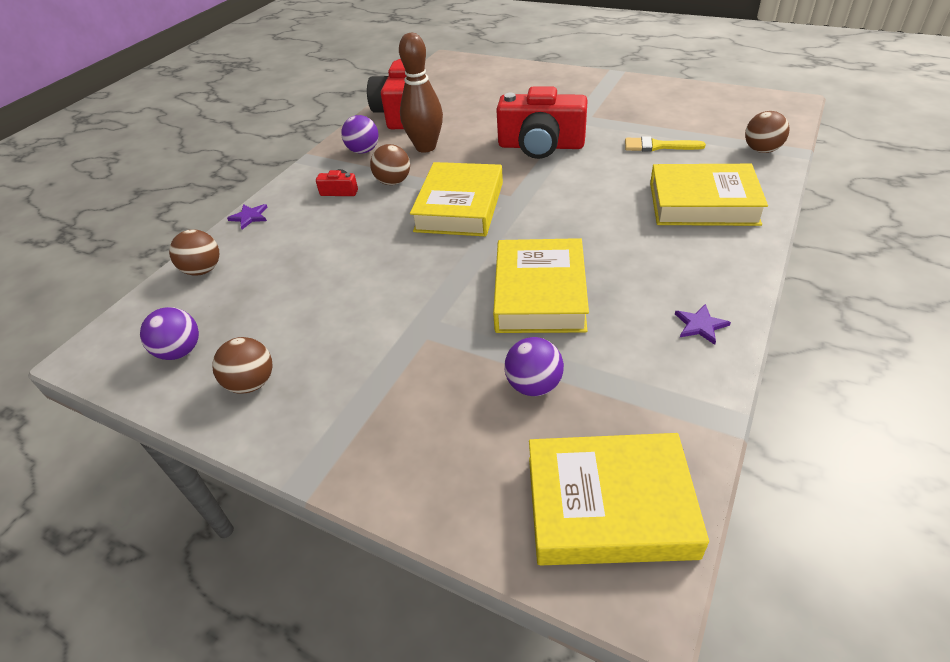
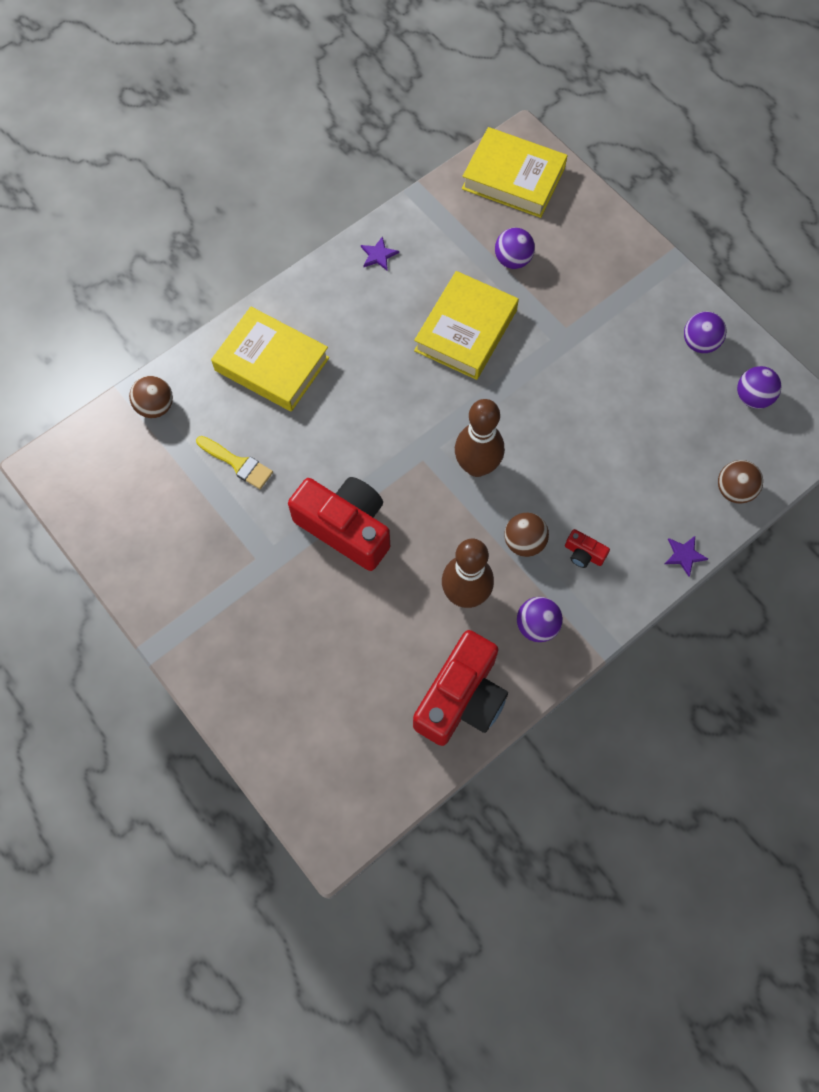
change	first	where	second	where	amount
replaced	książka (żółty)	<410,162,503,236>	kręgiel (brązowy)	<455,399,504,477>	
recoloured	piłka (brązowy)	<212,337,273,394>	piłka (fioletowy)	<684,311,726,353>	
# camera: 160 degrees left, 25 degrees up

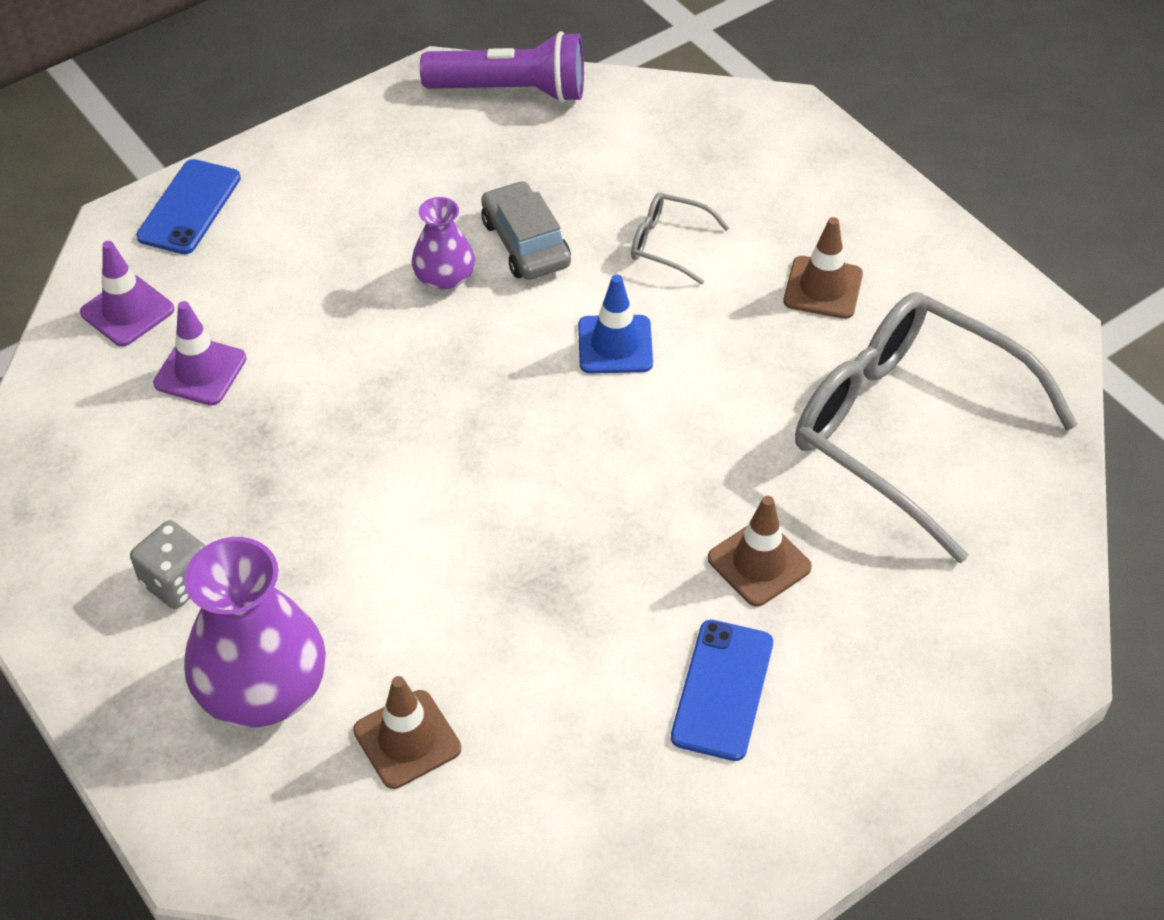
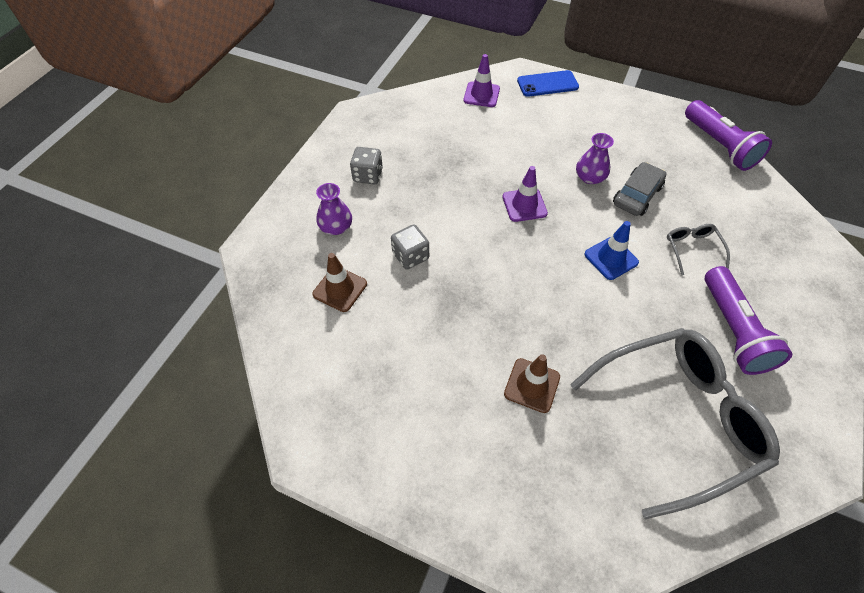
change	first	where	second	where	amount
removed	telefon (niebieski)	<671,620,773,761>			
added			kostka do gry (szary)	<391,224,429,269>	
moved	pachołek (fioletowy)	<153,301,247,406>		<502,166,548,222>	
replaced	pachołek (brązowy)	<784,217,863,319>	latarka (fioletowy)	<705,266,792,375>	
turned	okulary (szary)	<795,292,1078,563>		<570,328,780,519>	60 degrees clockwise
resized	wazon (fioletowy)	<184,537,326,728>		<316,183,352,235>	x0.54
# camera: 60 degrees right, 5 degrees up

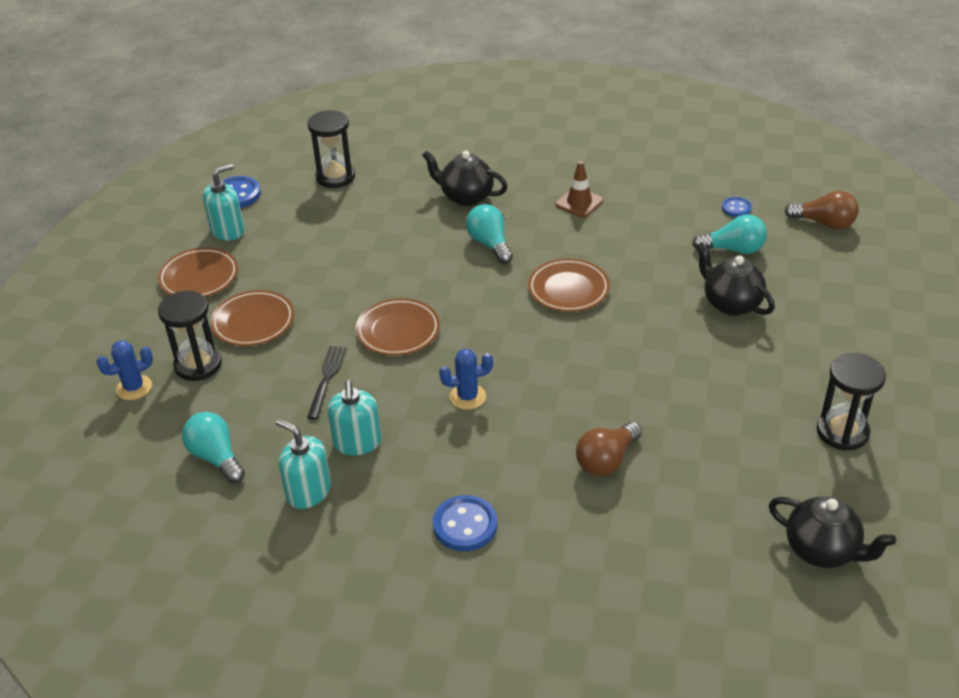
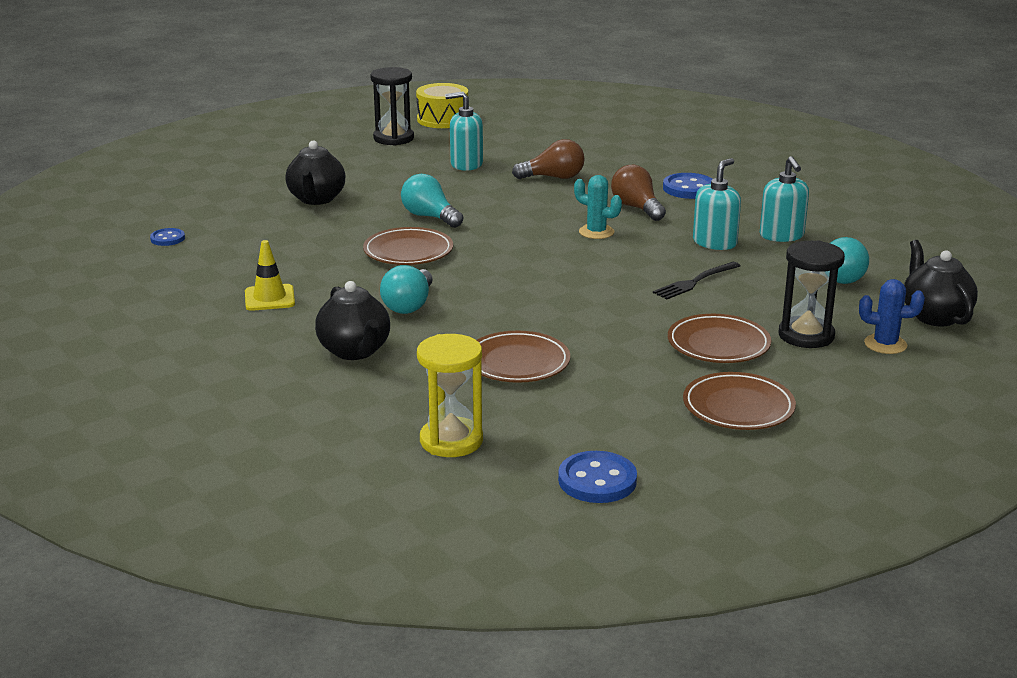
change	first	where	second	where	amount
added			bęben (żółty)	<416,83,468,128>	
moved	dozownik mydła (turkusowy)	<203,164,244,241>		<445,91,483,171>	
moved	talerz (brązowy)	<356,298,440,356>		<477,331,570,383>	
moved	żarówka (turkusowy)	<692,214,767,254>		<401,174,463,228>	
moved	imbryk (czarny)	<769,496,896,568>		<904,240,978,326>	
moved	żarówka (brązowy)	<784,191,859,229>		<611,165,666,221>	
recoloured	klepsydra (czarny)	<308,110,355,188>	klepsydra (żółty)	<417,334,483,457>	
recoloured	kaktus (niebieski)	<439,349,493,410>	kaktus (turkusowy)	<574,175,622,239>	
recoloured	pachołek (brązowy)	<555,161,604,217>	pachołek (żółty)	<245,240,295,311>	
# camera: 140 degrees left, 15 degrees down

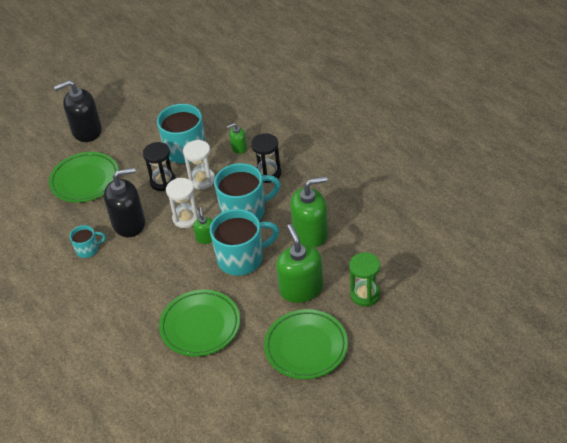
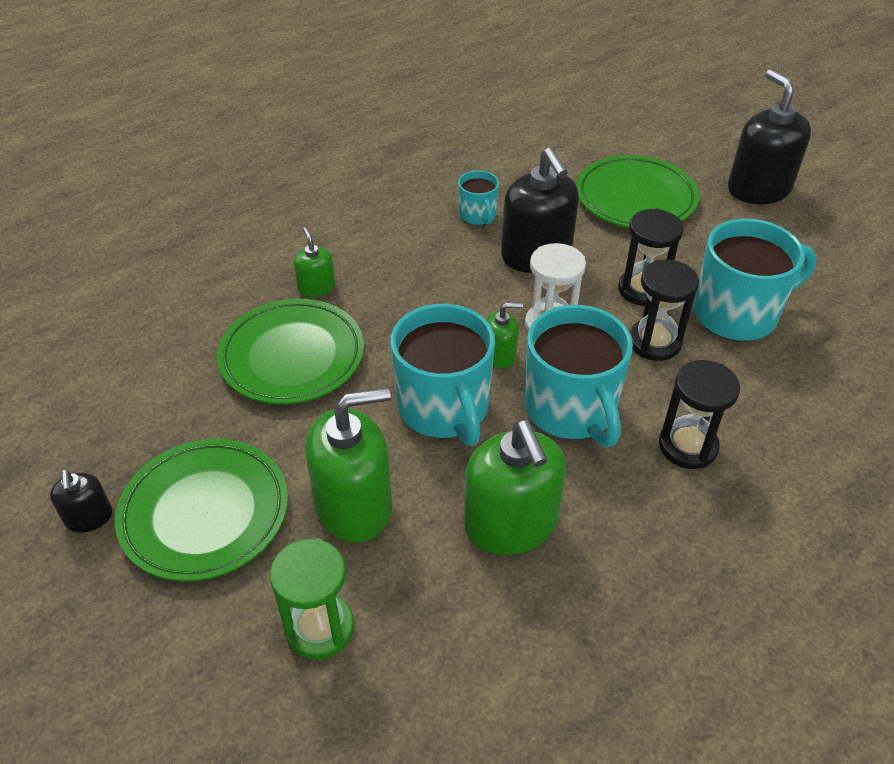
change	first	where	second	where	amount
added			dozownik mydła (czarny)	<50,469,112,533>	
moved	dozownik mydła (zielony)	<227,123,247,154>		<294,227,335,297>	
recoloured	klepsydra (biały)	<183,140,215,189>	klepsydra (czarny)	<630,260,699,361>	
# camera: 85 degrees right, 0 degrees up

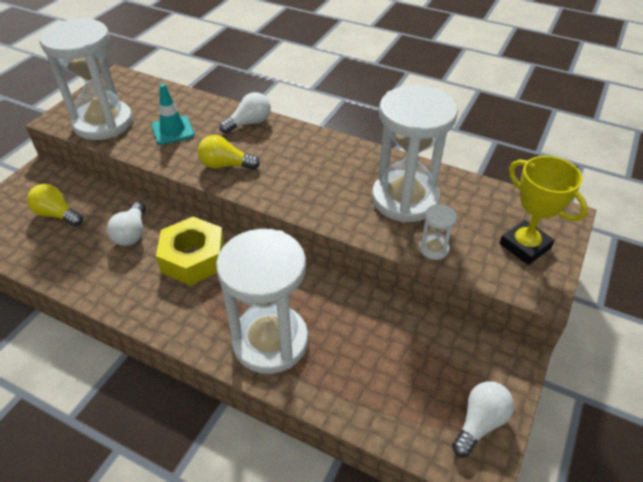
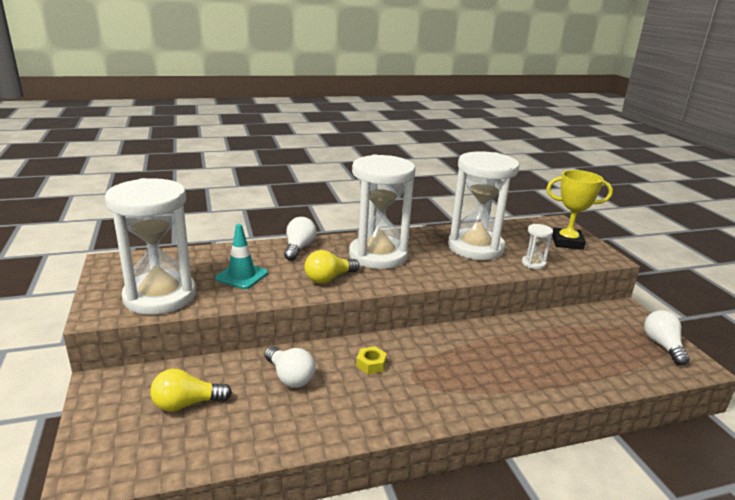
change	first	where	second	where	amount
moved	klepsydra (biały)	<216,229,308,374>		<349,155,415,269>	
resized	nakrętka (żółty)	<156,217,225,286>		<356,346,387,374>	x0.43
# camera: 45 degrees left, 20 degrees down

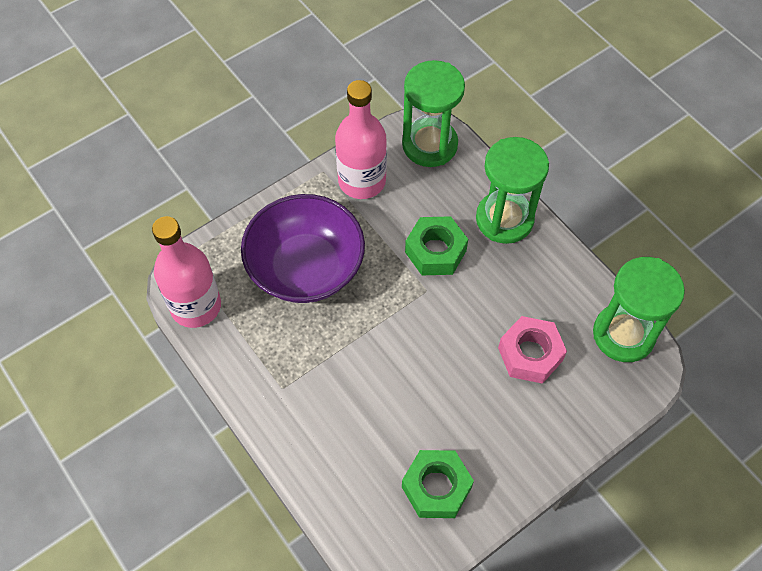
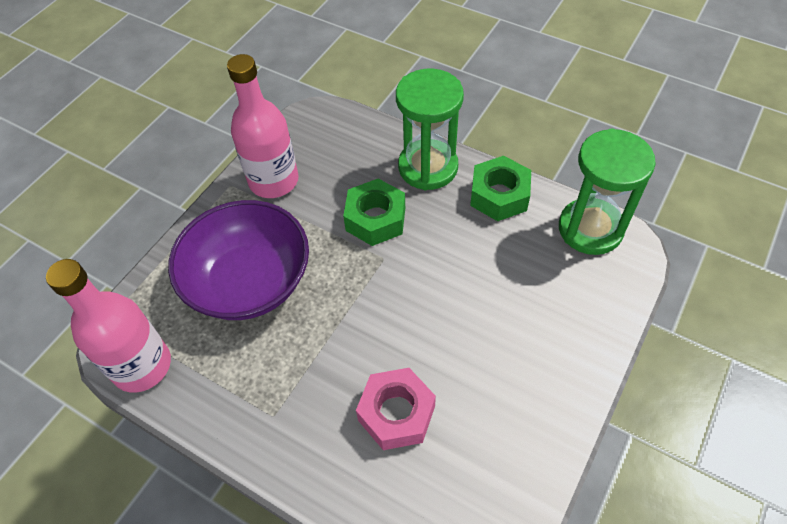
change	first	where	second	where	amount
removed	klepsydra (zielony)	<402,60,465,167>			
moved	nakrętka (zielony)	<402,450,474,518>		<470,156,531,221>	
moved	nakrętka (różowy)	<498,316,567,384>		<356,368,436,450>	
# camera: 20 degrees left, 5 degrees down

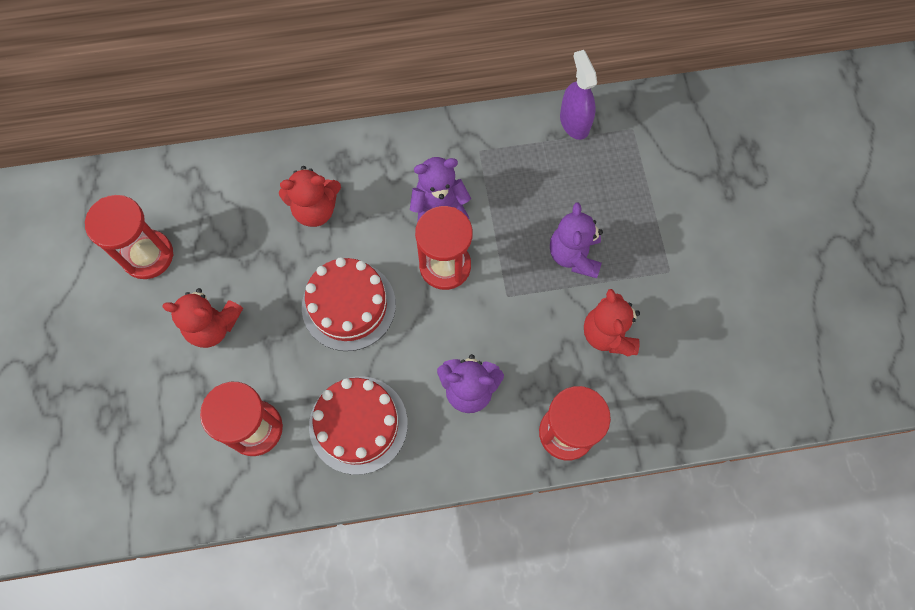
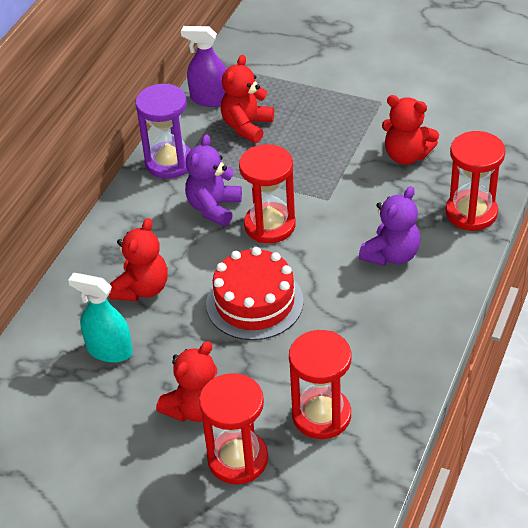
change	first	where	second	where	amount
removed	tort (czerwony)	<309,376,408,475>			
removed	miś (fioletowy)	<550,203,603,278>			
added			spryskiwacz (turkusowy)	<68,273,133,363>	
added			klepsydra (fioletowy)	<135,84,191,179>	
added			miś (czerwony)	<221,55,274,143>	
moved	klepsydra (czerwony)	<85,195,173,279>		<199,373,268,484>	
# camera: 55 degrees left, 25 degrees down

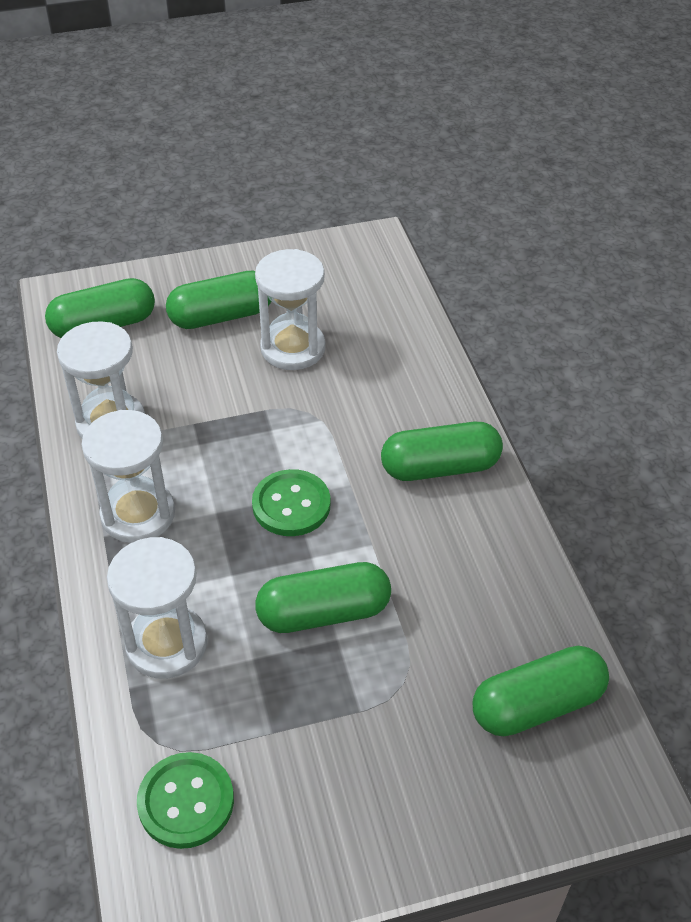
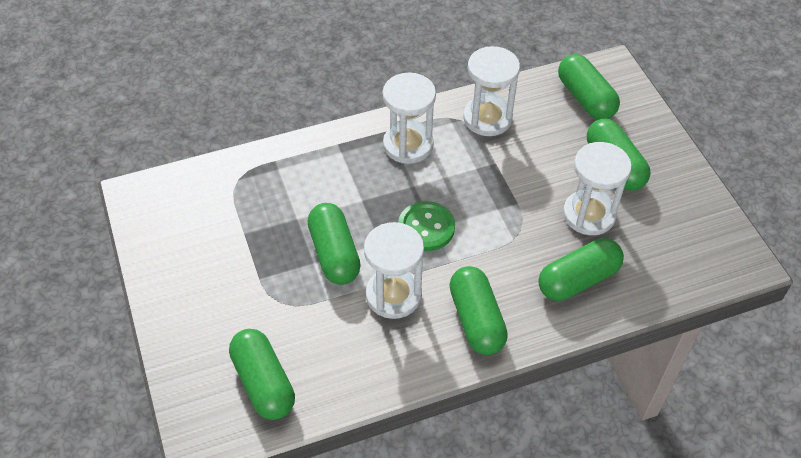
change	first	where	second	where	amount
removed	guzik (zielony)	<137,752,234,849>			
added			kapsułka (zielony)	<538,238,624,301>	
moved	klepsydra (biały)	<107,537,207,679>		<364,222,424,319>	
# camera: 85 degrees right, 5 degrees up

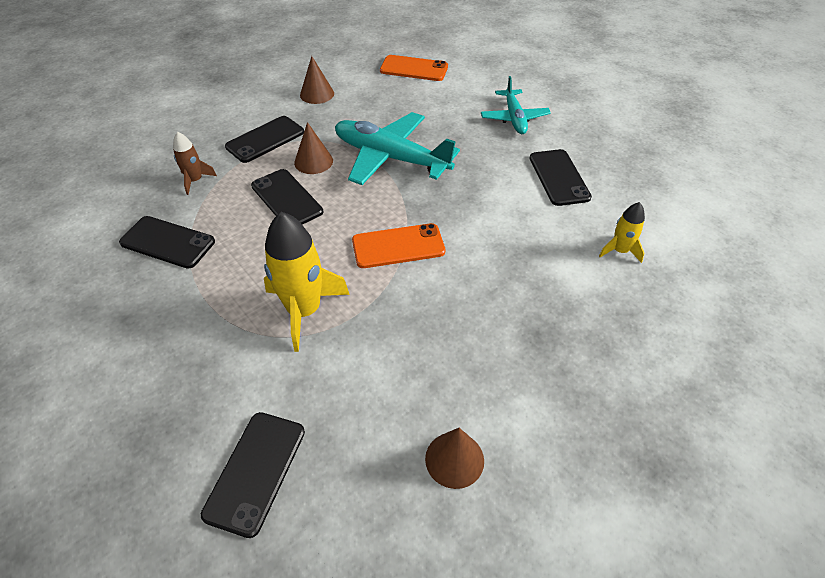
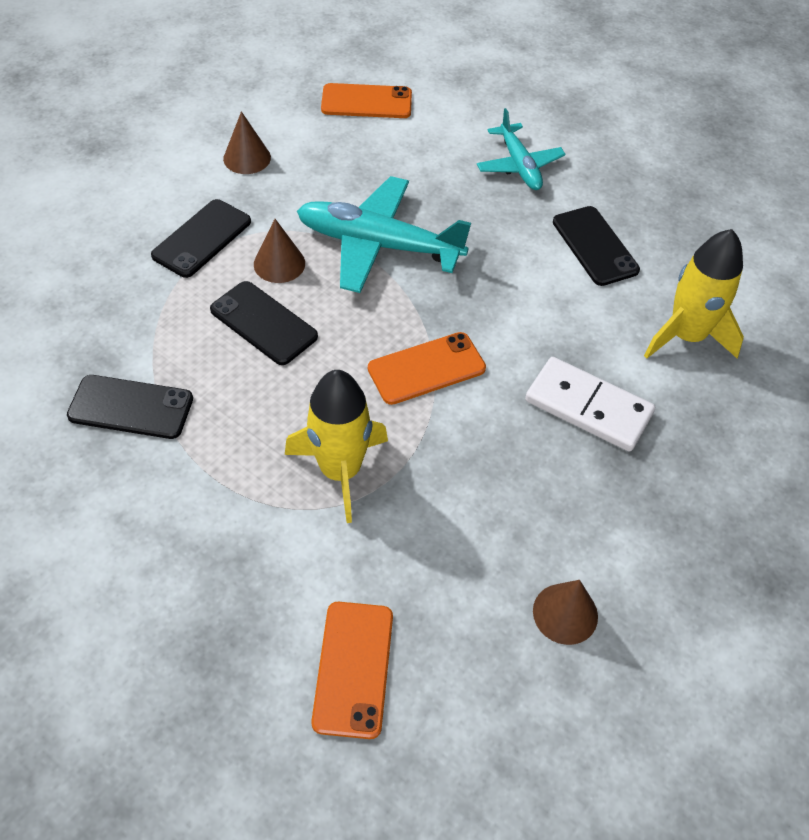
change	first	where	second	where	amount
removed	rakieta (brązowy)	<173,132,217,195>			
added			kostka domina (biały)	<525,357,655,452>	
recoloured	telefon (czarny)	<201,412,305,538>	telefon (pomarańczowy)	<311,602,393,739>	
resized	rakieta (żółty)	<599,202,645,263>		<644,229,744,358>	x1.89
# camera: 15 degrees left, 5 degrees up

